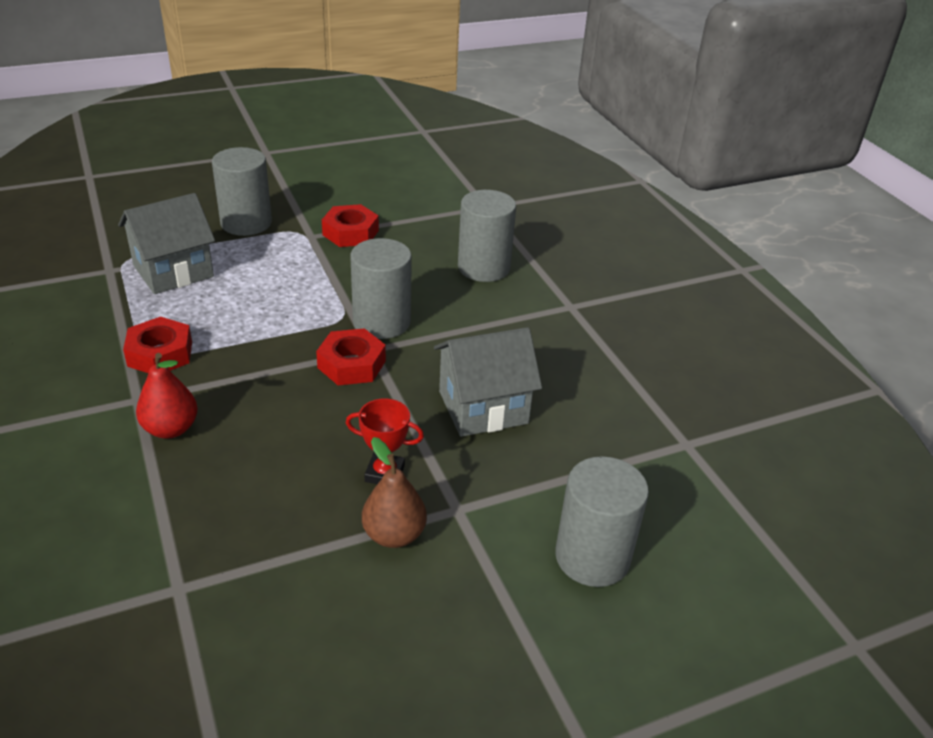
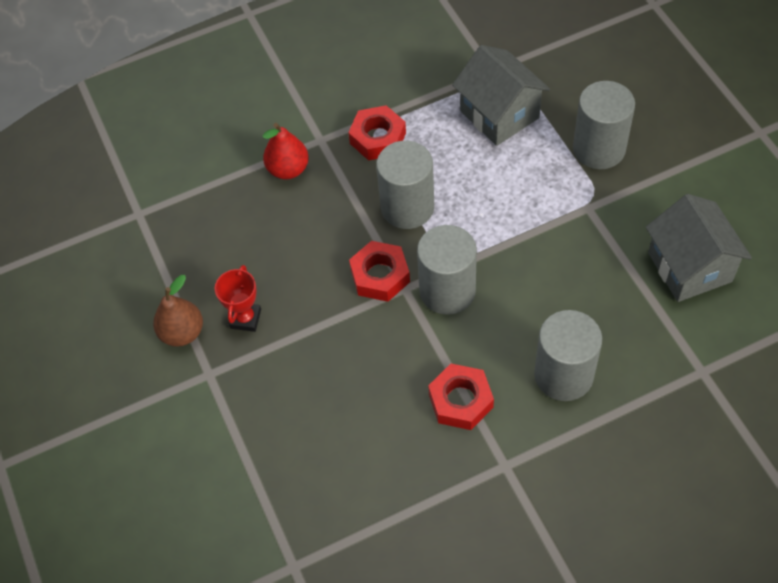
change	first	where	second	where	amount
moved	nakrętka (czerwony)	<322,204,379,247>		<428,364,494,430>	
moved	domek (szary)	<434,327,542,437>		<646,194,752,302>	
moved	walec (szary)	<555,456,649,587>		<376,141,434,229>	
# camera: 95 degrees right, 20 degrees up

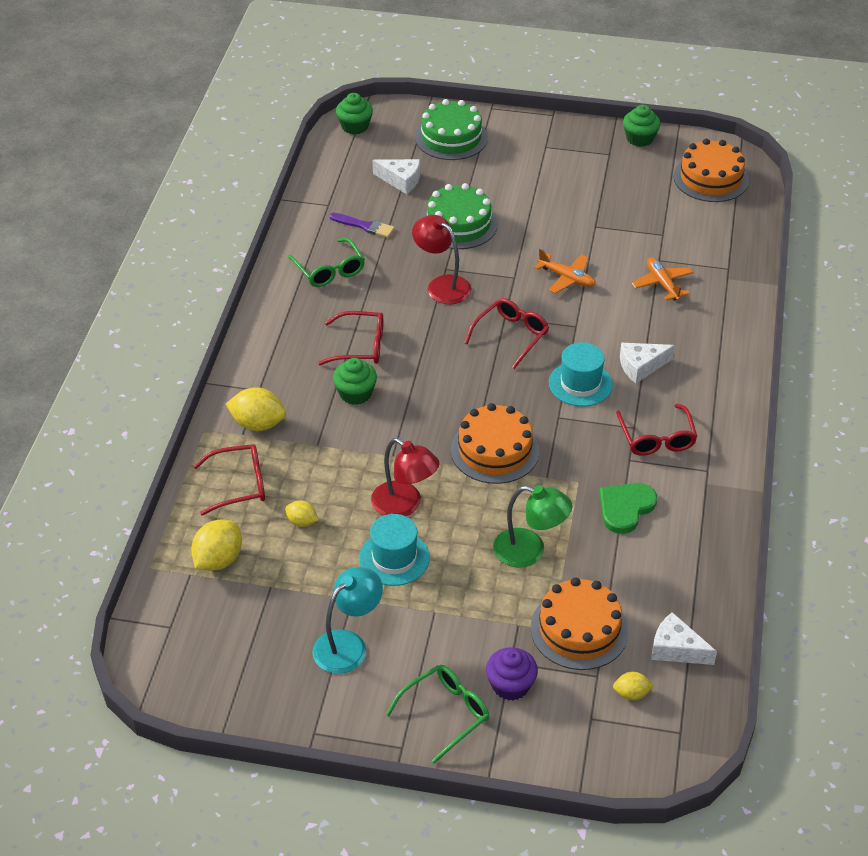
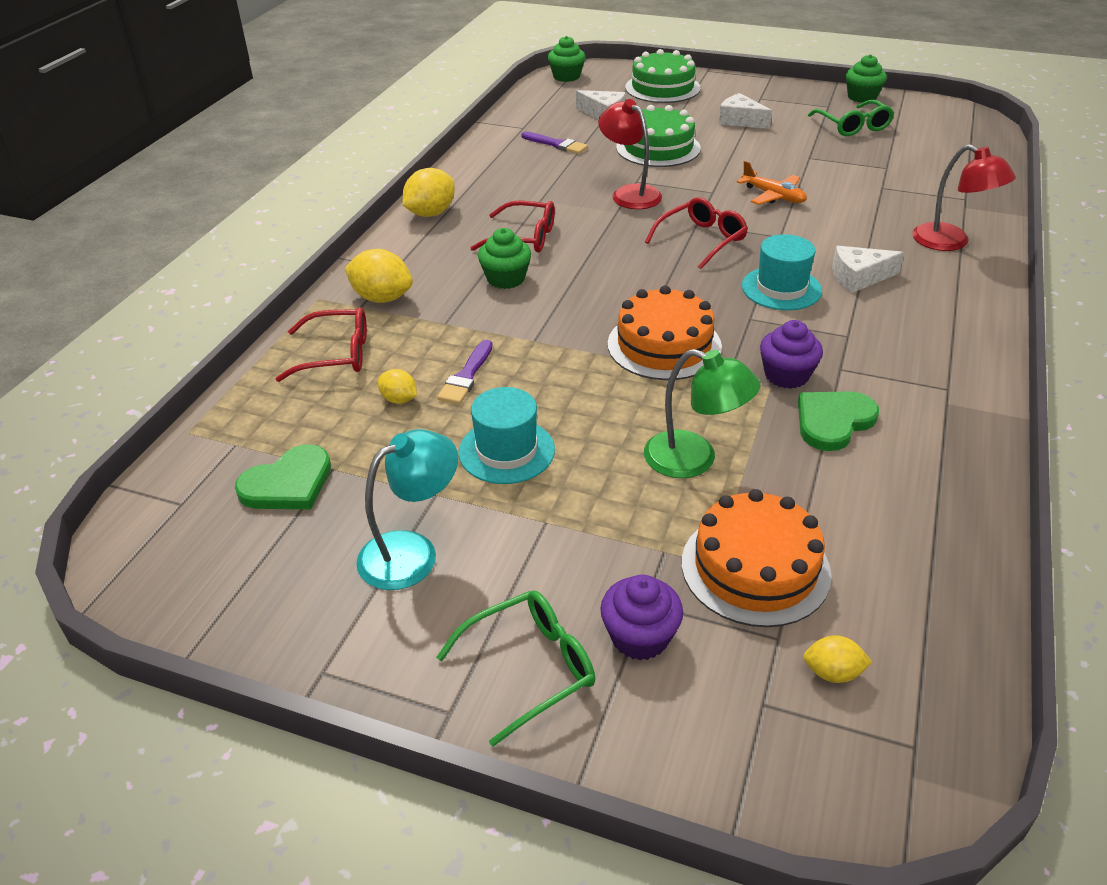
change	first	where	second	where	amount
removed	okulary (czerwony)	<616,404,697,456>			
removed	samolot (pomarańczowy)	<632,257,694,301>			
removed	tort (pomarańczowy)	<673,139,749,202>			
added			serce (zielony)	<235,444,331,509>	
added			pędzel (fioletowy)	<437,340,493,404>	
added			muffinka (fioletowy)	<760,320,823,389>	
moved	cytryna (żółty)	<191,520,242,571>		<403,168,455,217>	
moved	okulary (zielony)	<288,238,365,287>		<808,100,894,136>	
moved	lampka (czerwony)	<371,438,440,516>		<912,144,1016,251>	
moved	ser (biały)	<651,612,717,665>		<718,93,772,129>	
# camera: 10 degrees right, 5 degrees down

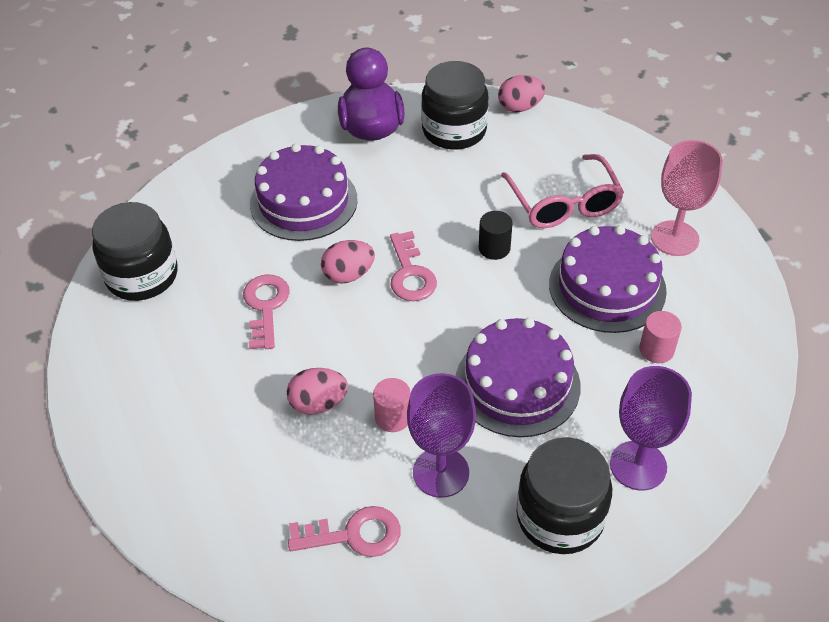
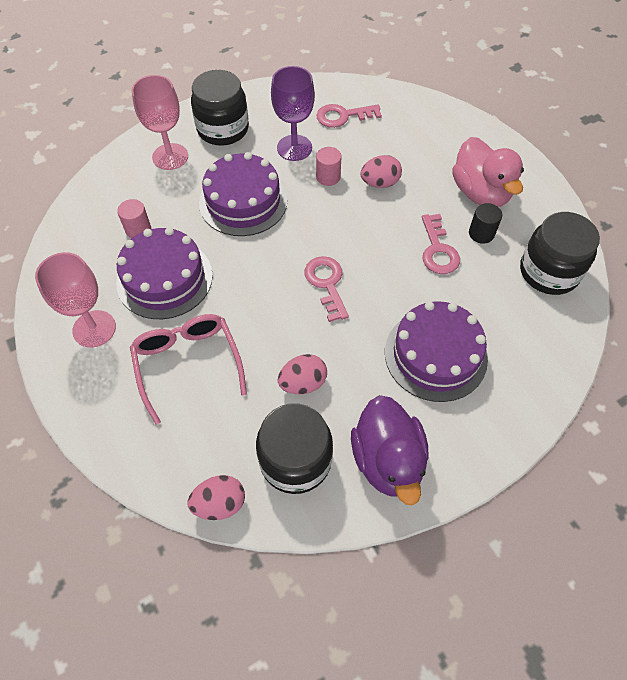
change	first	where	second	where	amount
added			kaczka (różowy)	<452,137,524,207>	
moved	jajko (różowy)	<321,240,375,284>		<278,354,327,394>	
moved	walec (czarny)	<479,211,513,260>		<469,203,502,244>	
recoloured	kielich (fioletowy)	<610,366,692,491>	kielich (różowy)	<132,75,188,170>	
# camera: 175 degrees right, 10 degrees up

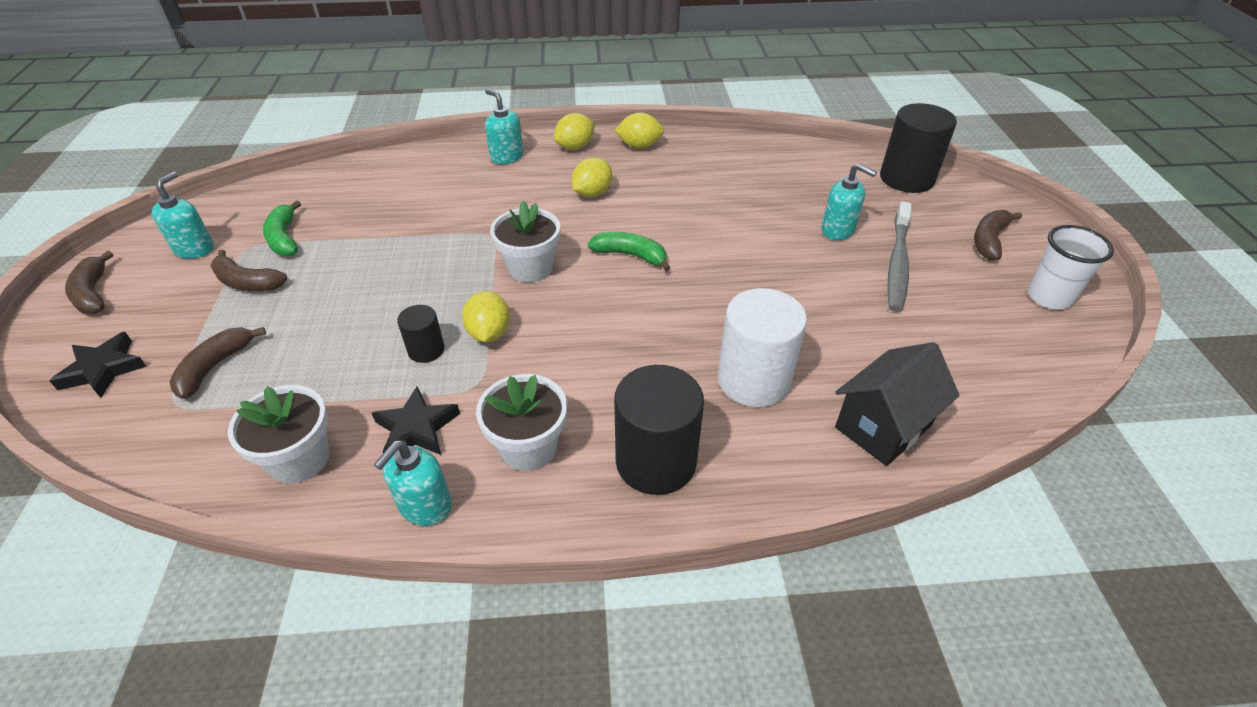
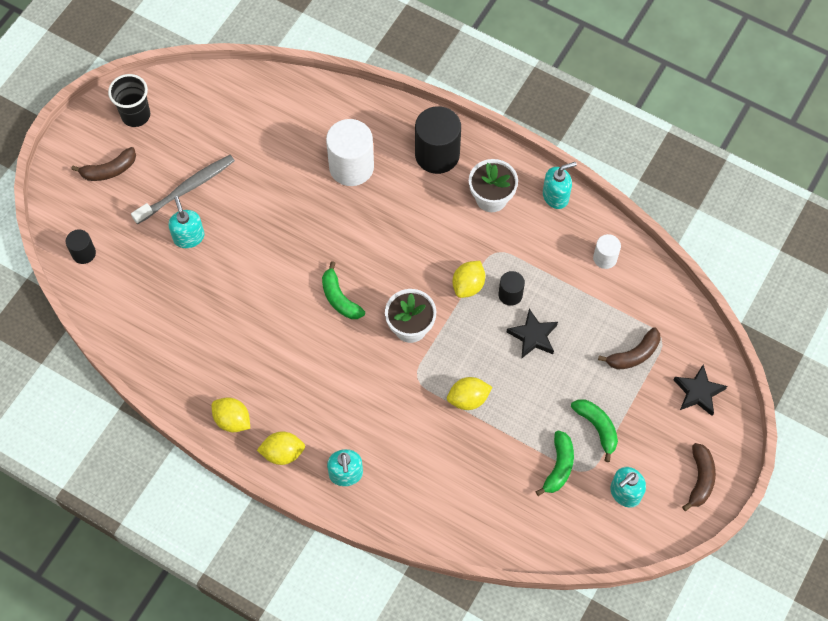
change	first	where	second	where	amount
removed	domek (czarny)	<835,342,960,466>			
moved	gwiazda (czarny)	<372,386,460,455>		<507,309,558,358>	
moved	cytryna (żółty)	<572,157,612,197>		<447,377,492,410>	
replaced	doniczka (biały)	<228,385,330,483>	walec (biały)	<593,234,621,269>	
recoloured	banan (brązowy)	<211,249,288,291>	banan (zielony)	<571,399,618,462>	
recoloured	szklanka (biały)	<1028,225,1114,309>	szklanka (czarny)	<108,74,150,127>	
resized	walec (czarny)	<880,103,957,193>		<66,229,96,264>	x0.52
# camera: 145 degrees left, 20 degrees up

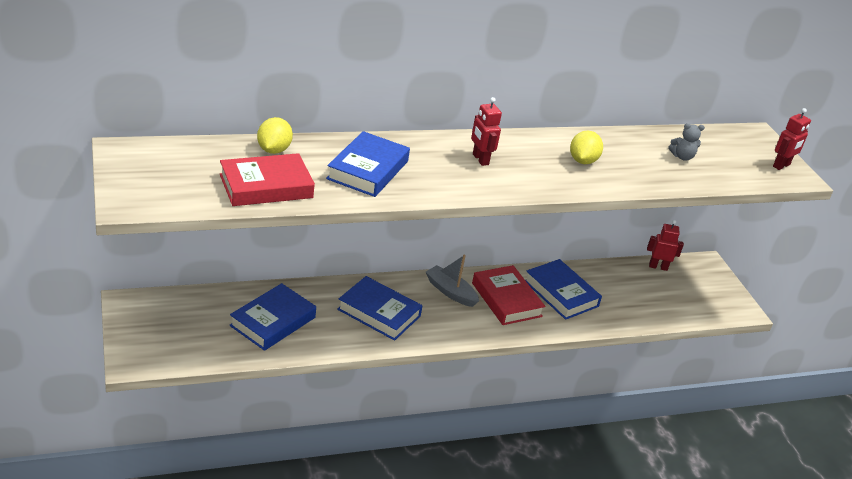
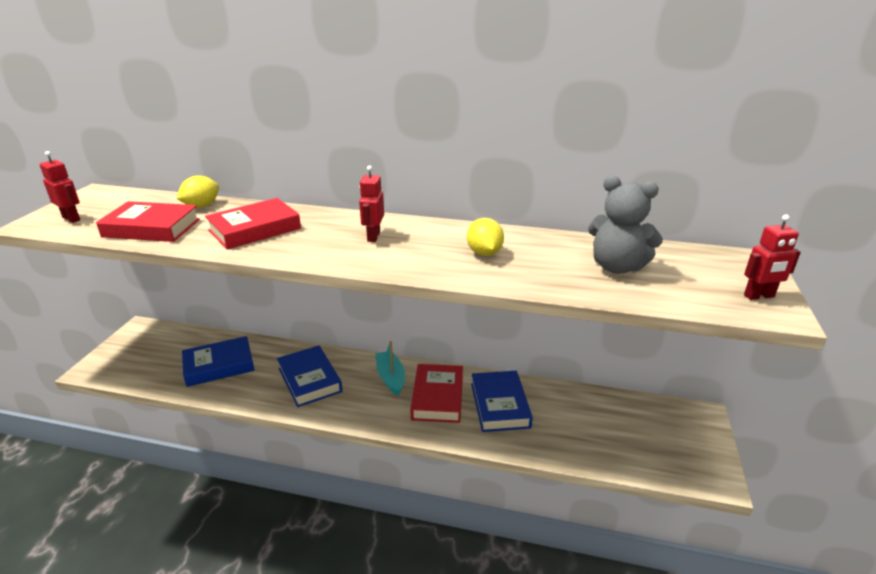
change	first	where	second	where	amount
moved	robot (czerwony)	<647,220,684,271>		<40,151,80,223>	
recoloured	książka (niebieski)	<326,131,410,197>	książka (czerwony)	<205,198,301,250>	
recoloured	łódka (szary)	<426,255,479,307>	łódka (turkusowy)	<375,341,405,396>	
turned	cytryna (żółty)	<570,131,603,164>		<467,218,504,256>	60 degrees counterclockwise
resized	miś (szary)	<669,123,705,160>		<588,175,663,274>	x1.94
# camera: 35 degrees right, 5 degrees down

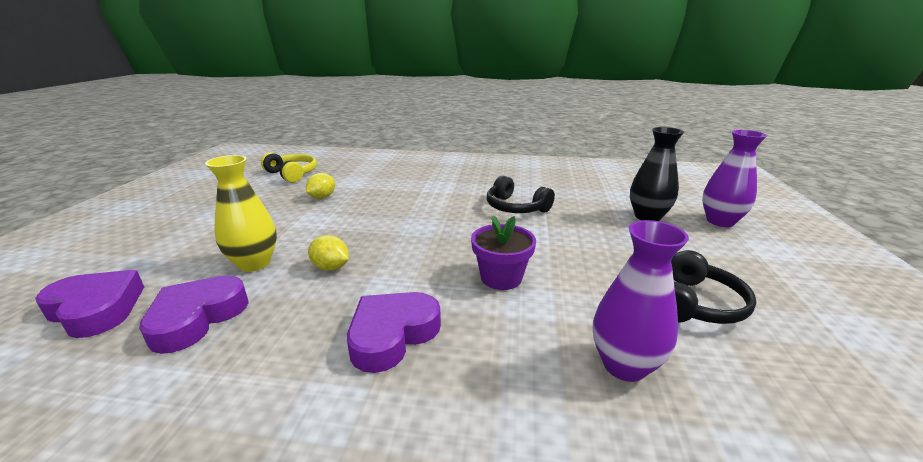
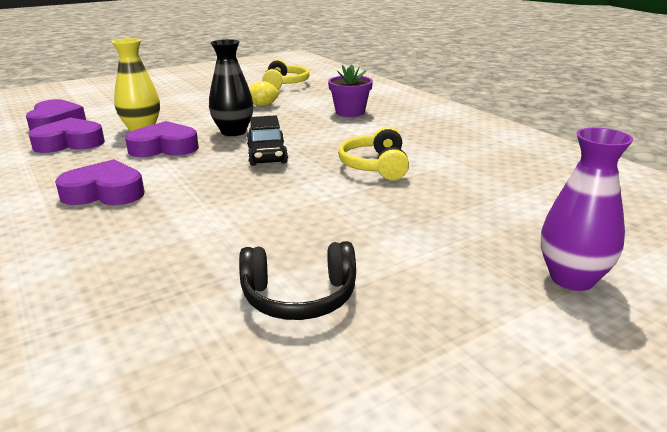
change	first	where	second	where	amount
removed	wazon (fioletowy)	<593,220,689,382>			
added			samochód (czarny)	<247,115,288,166>	
moved	doniczka (fioletowy)	<471,215,536,290>		<328,64,373,117>	
moved	wazon (czarny)	<630,127,684,221>		<209,39,253,136>	
replaced	cytryna (żółty)	<308,235,349,271>	serce (fioletowy)	<125,121,199,157>	
recoloured	słuchawki (czarny)	<487,176,555,213>	słuchawki (żółty)	<338,127,409,180>	
# camera: 50 degrees right, 0 degrees up

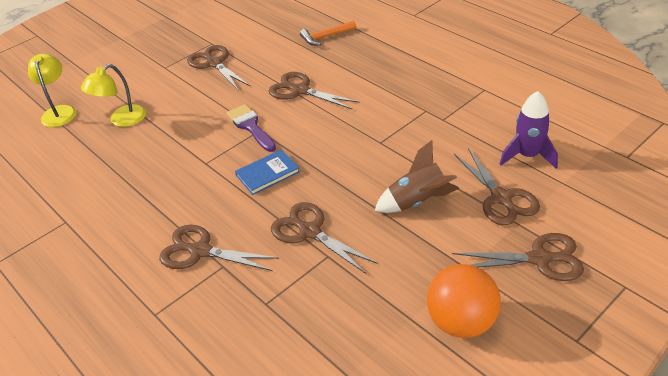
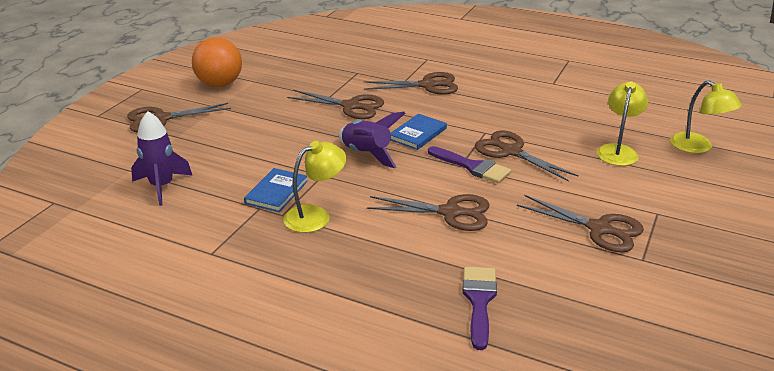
change	first	where	second	where	amount
removed	rakieta (brązowy)	<374,140,459,213>			
added			książka (niebieski)	<244,168,308,212>	
added			lampka (żółty)	<283,141,346,233>	
added			rakieta (fioletowy)	<339,112,405,168>	
moved	nożyczki (brązowy)	<454,148,540,225>		<475,131,579,182>	
replaced	młotek (pomarańczowy)	<300,20,356,46>	pędzel (fioletowy)	<462,266,497,350>	
# camera: 155 degrees right, 10 degrees down

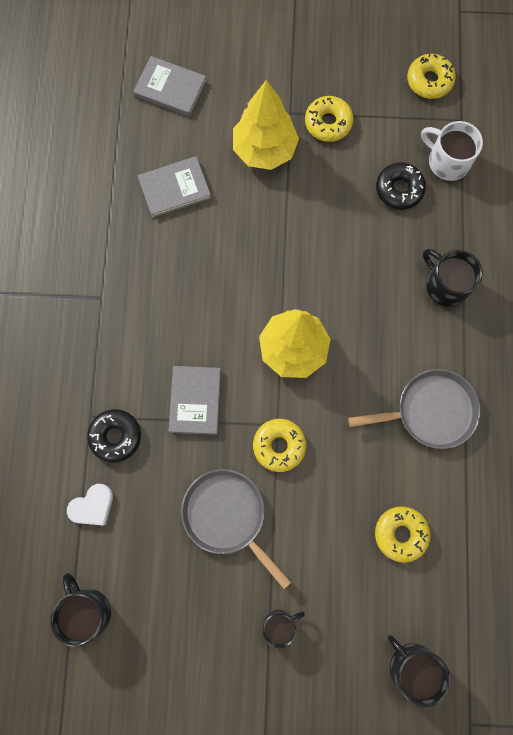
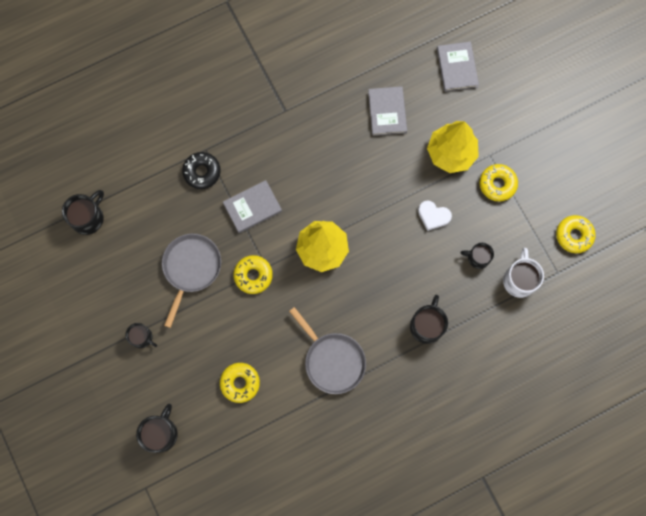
change	first	where	second	where	amount
moved	serce (biały)	<67,484,113,526>		<418,200,452,231>	
replaced	donut (czarny)	<376,162,426,210>	kubek (czarny)	<460,243,494,269>	
turned	książka (szary)	<138,156,211,218>		<368,86,407,136>	45 degrees clockwise
# camera: 60 degrees right, 0 degrees up

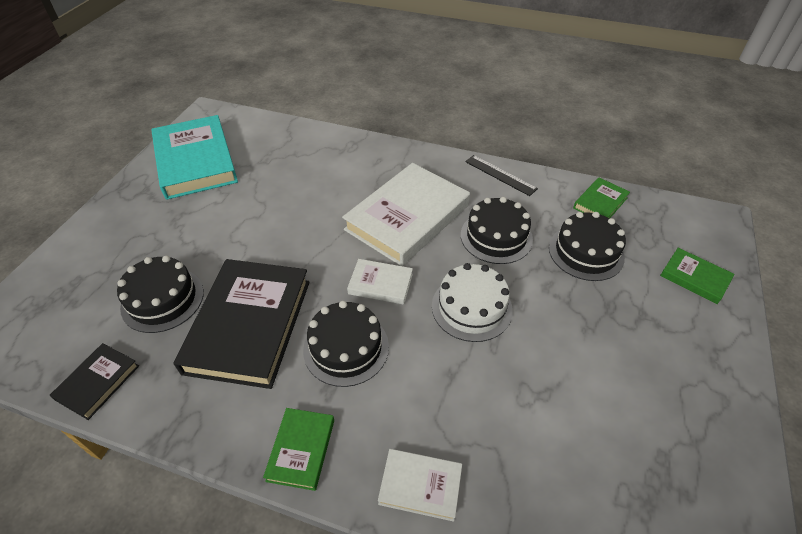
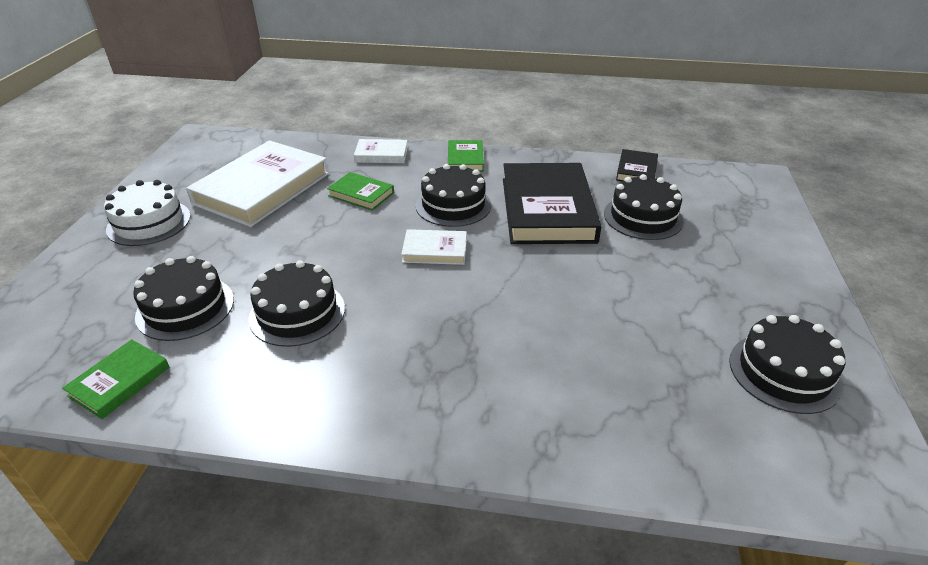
change	first	where	second	where	amount
removed	linijka (czarny)	<465,155,538,196>			
moved	książka (biały)	<342,163,470,266>		<186,140,329,227>	
moved	tort (biały)	<432,263,513,342>		<104,180,191,246>	
moved	książka (zielony)	<660,248,735,304>		<327,172,394,211>	
replaced	książka (turkusowy)	<151,115,238,200>	tort (czarny)	<729,315,846,414>	
# camera: 170 degrees right, 10 degrees down

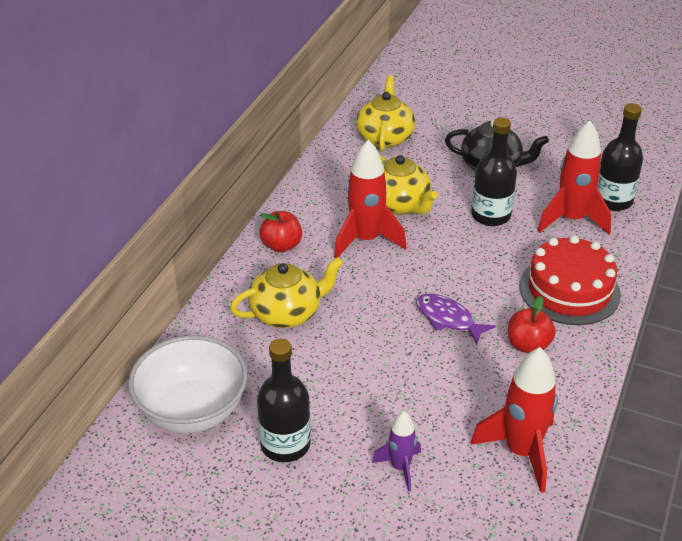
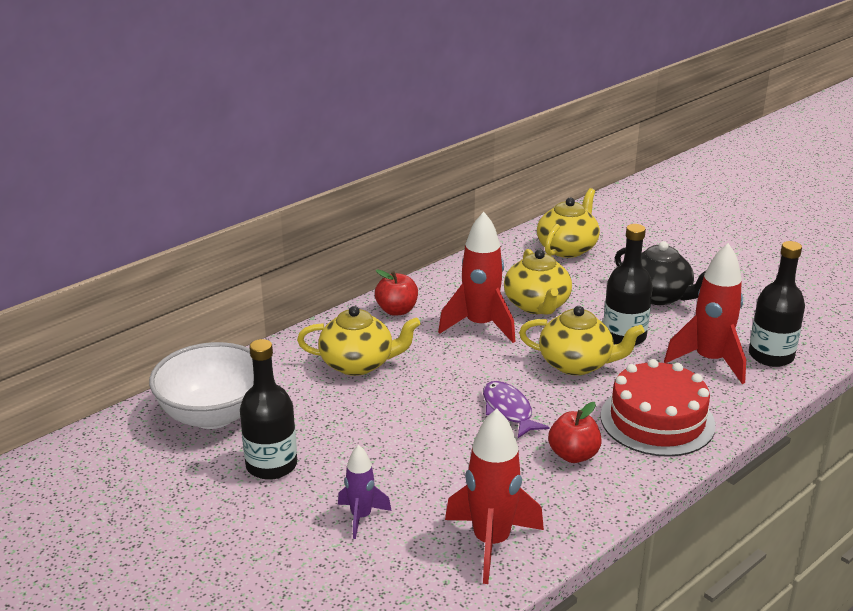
change	first	where	second	where	amount
added			imbryk (żółty)	<519,306,645,375>	
# camera: 25 degrees right, 10 degrees down

